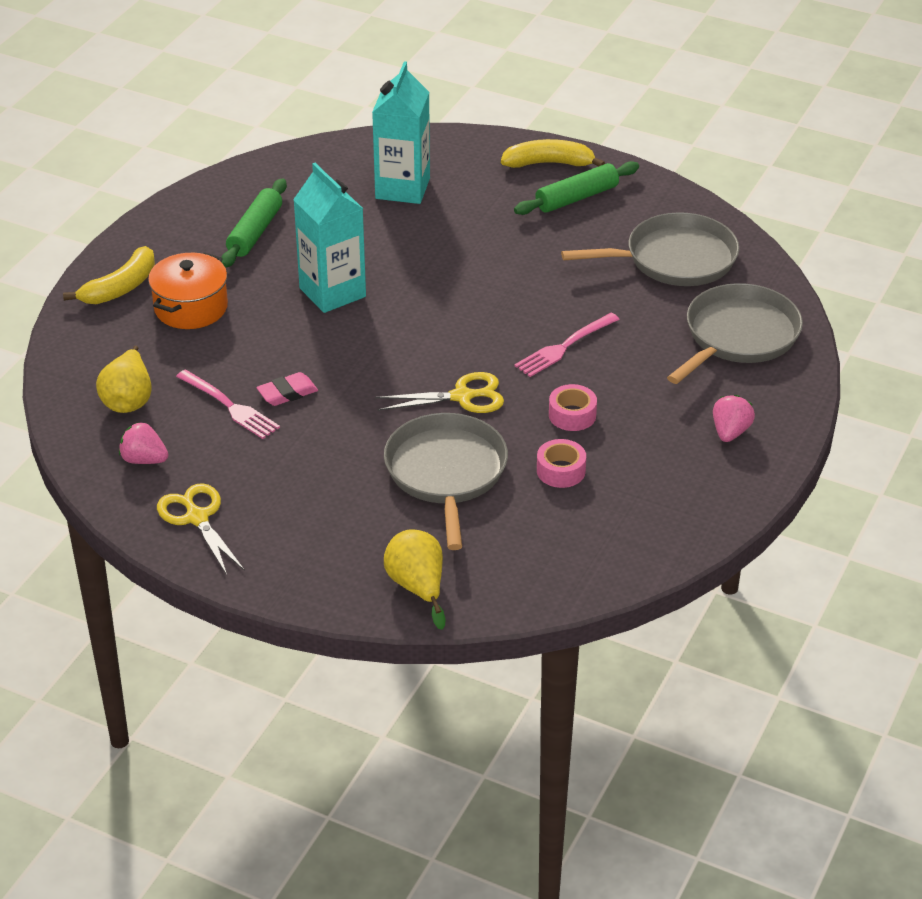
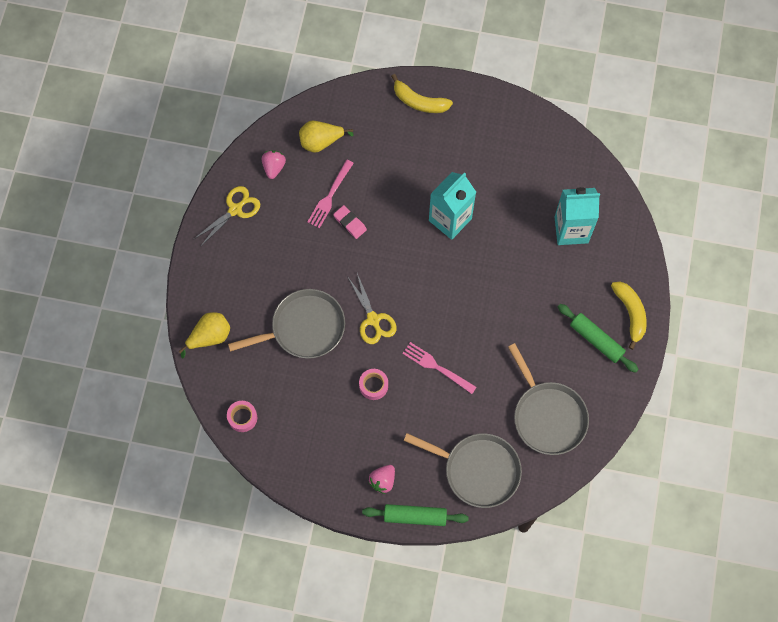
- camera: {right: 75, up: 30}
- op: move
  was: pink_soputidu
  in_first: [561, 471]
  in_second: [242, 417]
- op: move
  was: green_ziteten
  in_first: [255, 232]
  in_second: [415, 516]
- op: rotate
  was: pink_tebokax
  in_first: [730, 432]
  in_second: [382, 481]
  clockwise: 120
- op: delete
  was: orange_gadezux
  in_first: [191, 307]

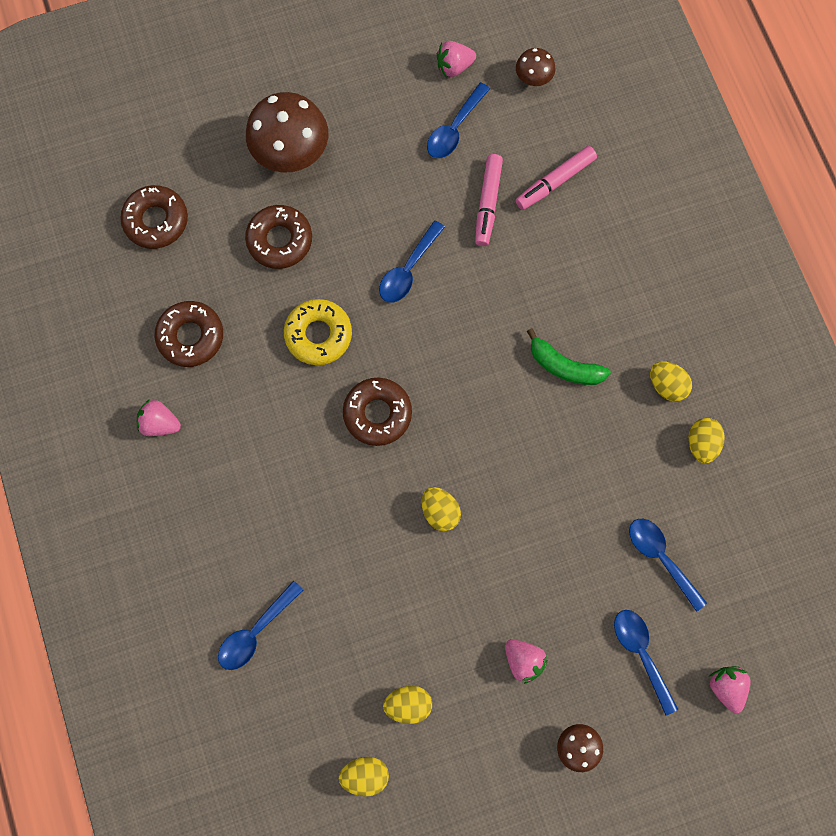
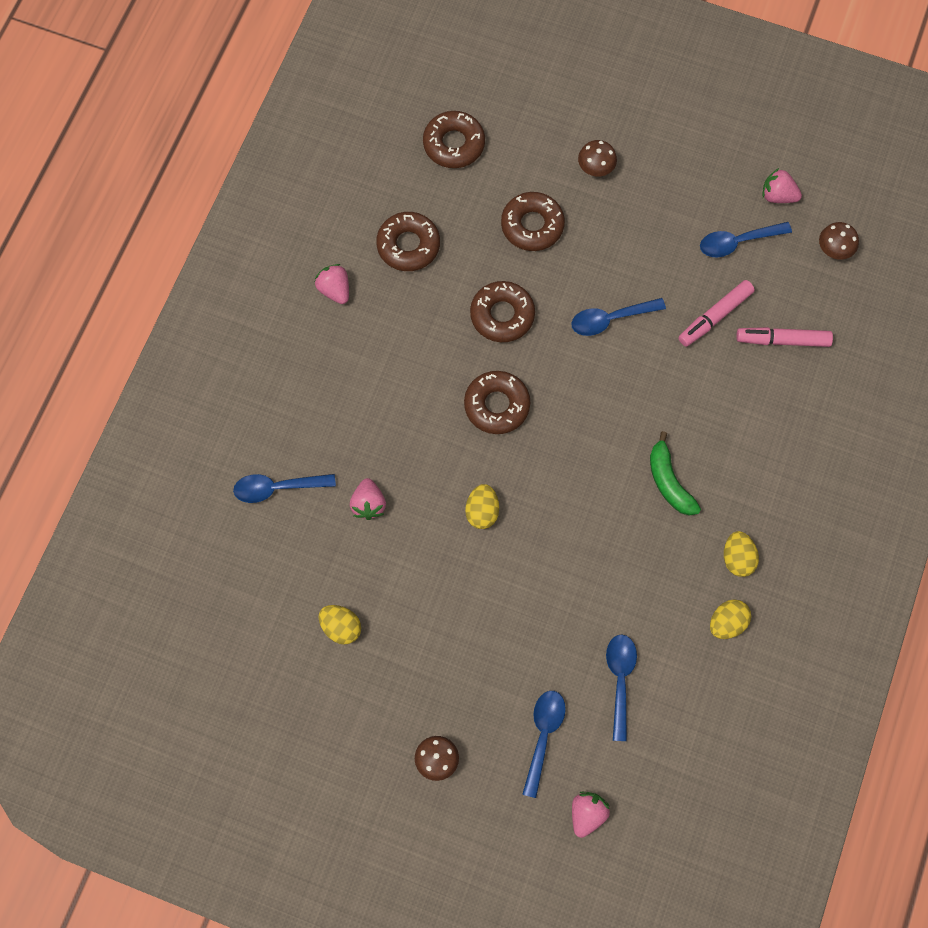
- camera: {right: 40, up: -5}
- op: move
  was: pink_tebokax
  in_first: [523, 660]
  in_second: [368, 504]
- op: recolor
  was: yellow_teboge
  now: brown_teboge
  in_first: [318, 334]
  in_second: [502, 315]
- op: resize
  was: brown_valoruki
  in_first: [291, 153]
  in_second: [595, 168]
  ratio: 0.5
- op: delete
  was: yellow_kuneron
  in_first: [365, 774]

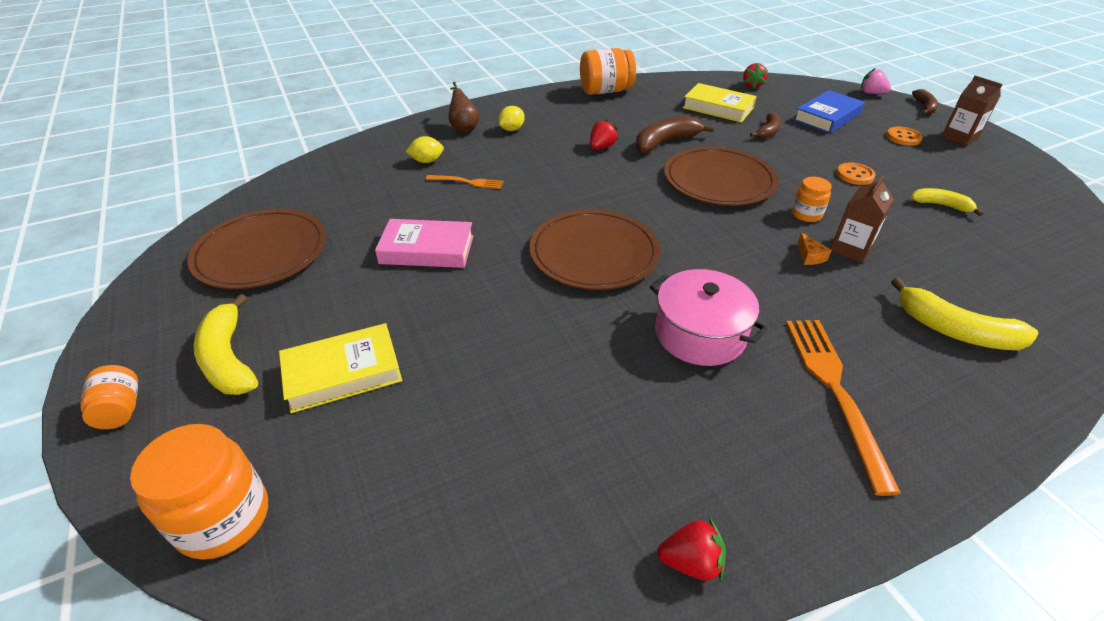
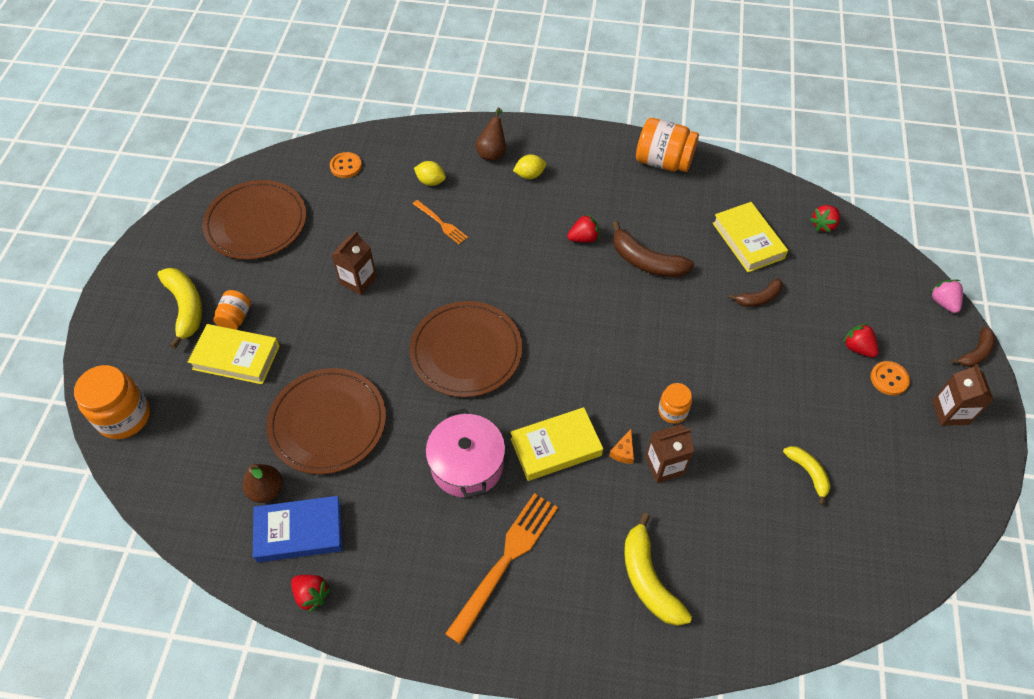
- camera: {right: 35, up: 15}
- op: rotate
  was: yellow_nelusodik
  in_first: [229, 359]
  in_second: [186, 308]
  clockwise: 150
- op: move
  was: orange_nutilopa
  in_first: [120, 410]
  in_second: [235, 318]
- op: insert
  now: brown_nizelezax
  in_second: [266, 490]
- op: move
  was: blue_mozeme
  in_first: [827, 117]
  in_second: [299, 531]
- op: move
  was: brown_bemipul
  in_first: [719, 180]
  in_second: [327, 423]
- op: move
  was: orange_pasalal
  in_first: [854, 175]
  in_second: [346, 166]
- op: replace
  was: pink_mozeme
  now: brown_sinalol
  in_first: [427, 249]
  in_second: [358, 280]
- op: insert
  now: yellow_mozeme
  in_second: [556, 447]
- op: rotate
  was: brown_nelusodik
  in_first: [665, 142]
  in_second: [646, 261]
  clockwise: -150
- op: insert
  now: red_tebokax
  in_second: [857, 348]

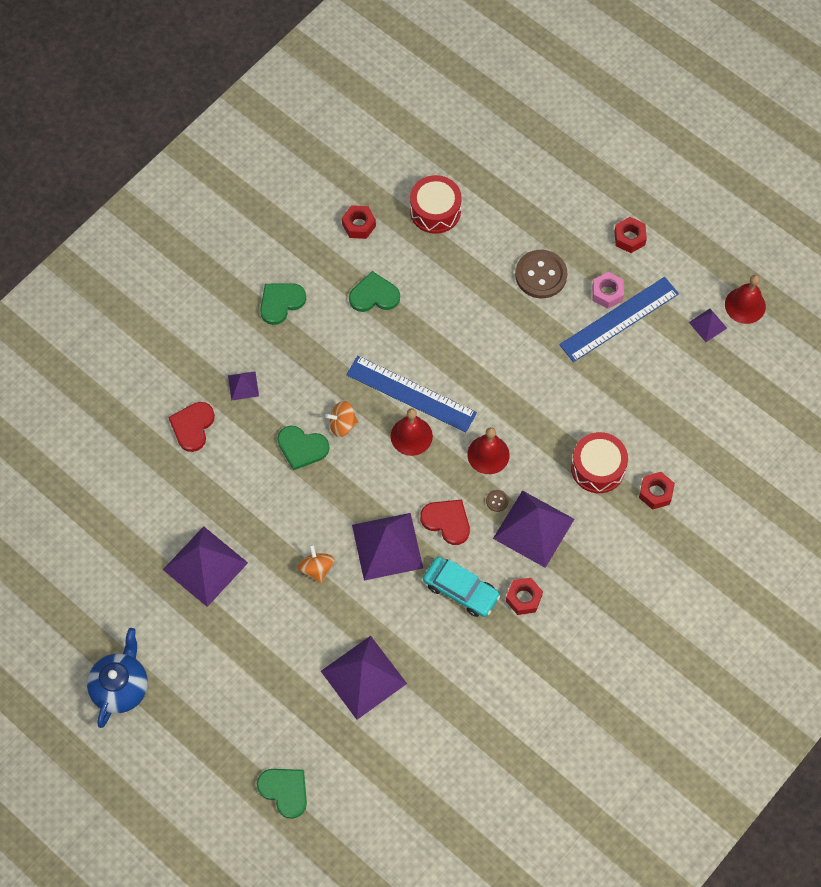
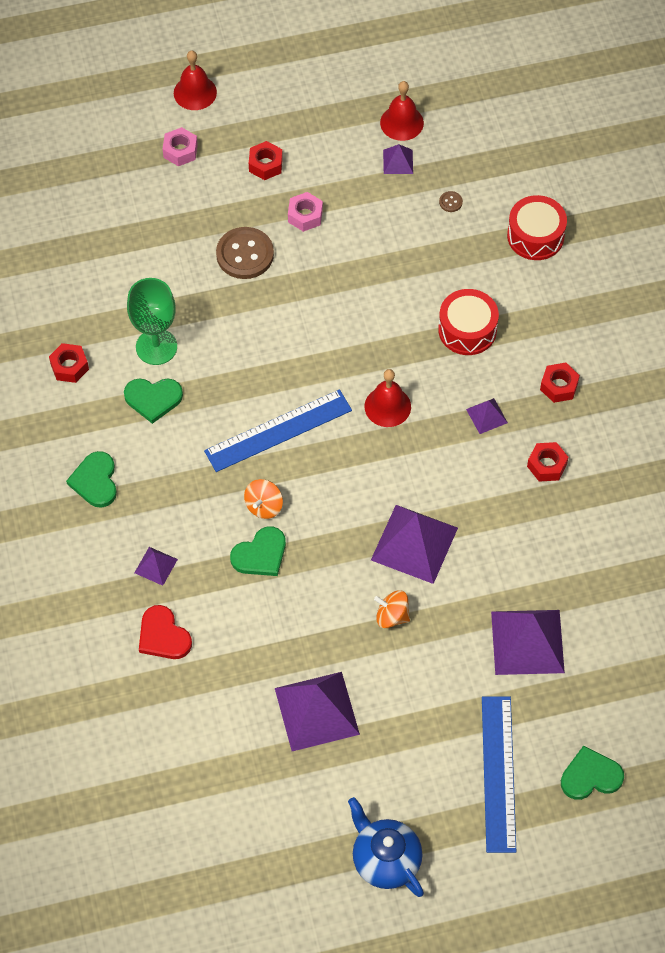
- camera: {right: -55, up: -5}
- op: rotate
  was: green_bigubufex
  in_first: [374, 295]
  in_second: [153, 399]
  clockwise: -120
- op: insert
  now: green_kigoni
  in_second: [156, 347]
- op: insert
  now: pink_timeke
  in_second: [180, 151]
- op: move
  was: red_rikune
  in_first: [411, 436]
  in_second: [195, 92]
- op: move
  was: brown_pasalal
  in_first: [497, 501]
  in_second: [450, 202]
- op: resize
  was: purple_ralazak
  in_first: [533, 528]
  in_second: [487, 416]
  ratio: 0.48
- op: move
  was: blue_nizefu
  in_first: [619, 319]
  in_second: [498, 773]
- op: move
  was: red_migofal
  in_first: [435, 211]
  in_second: [535, 236]
- op: move
  was: red_timeke
  in_first: [655, 493]
  in_second: [559, 386]
- op: delete
  was: red_bigubufex
  in_first: [447, 521]
- op: delete
  was: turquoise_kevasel
  in_first: [461, 590]

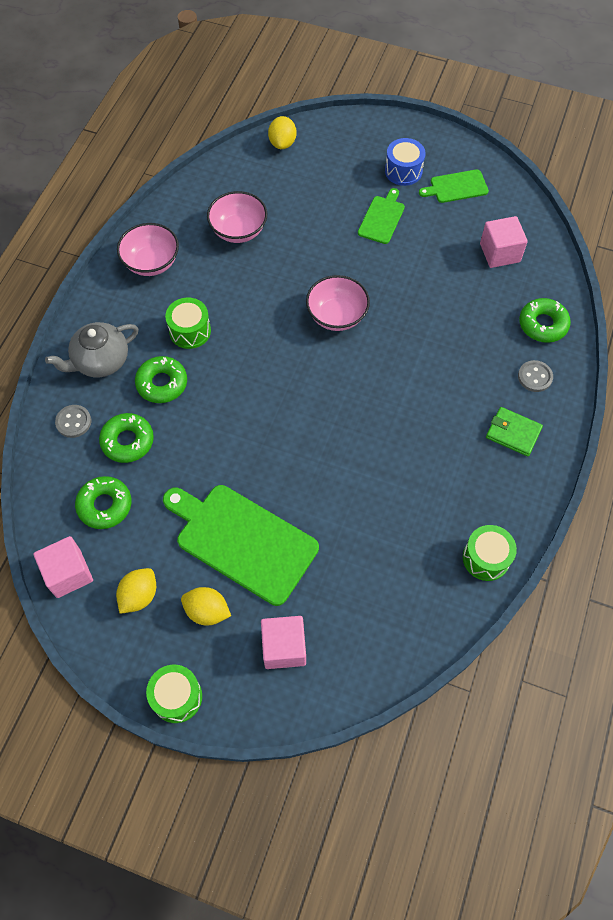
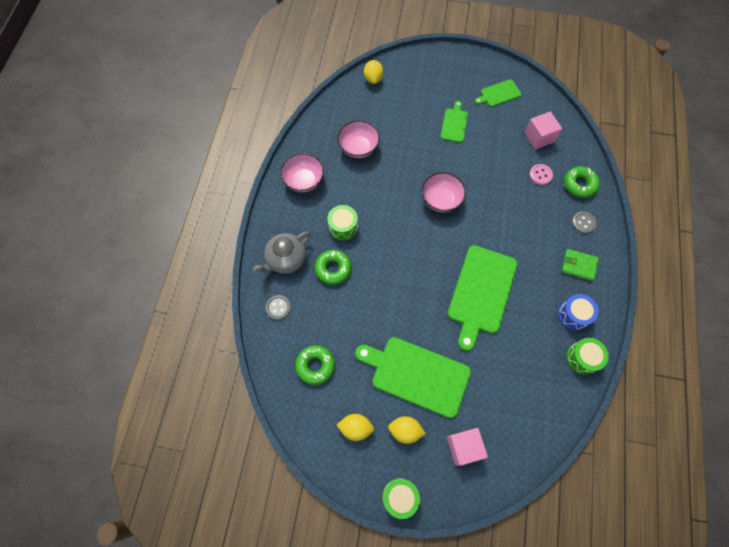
- camera: {right: -10, up: 5}
- op: rotate
  was: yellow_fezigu
  in_first: [139, 595]
  in_second: [355, 428]
  clockwise: 75
- op: insert
  now: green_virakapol
  in_second: [481, 292]
- op: insert
  now: pink_pasalal
  in_second: [540, 175]
- op: move
  was: blue_migofal
  in_first: [403, 171]
  in_second: [573, 315]
- op: delete
  was: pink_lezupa
  in_first: [68, 573]
- op: delete
  was: green_teboge
  in_first: [127, 441]

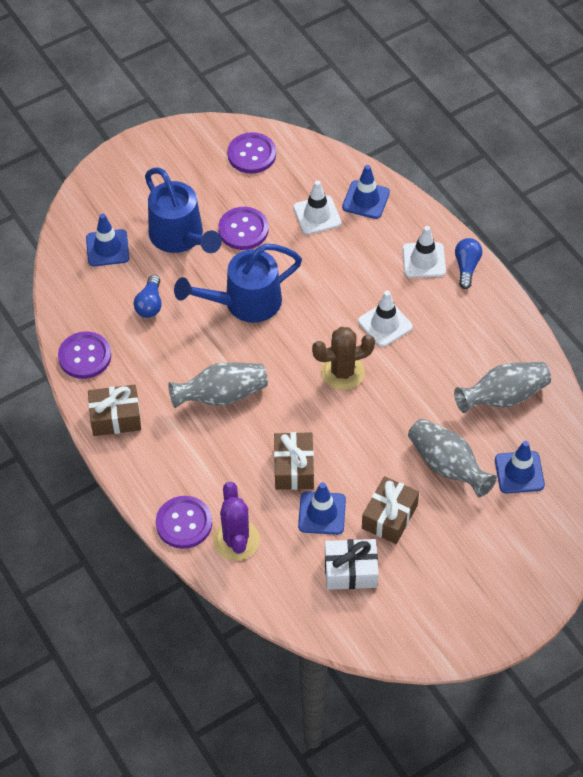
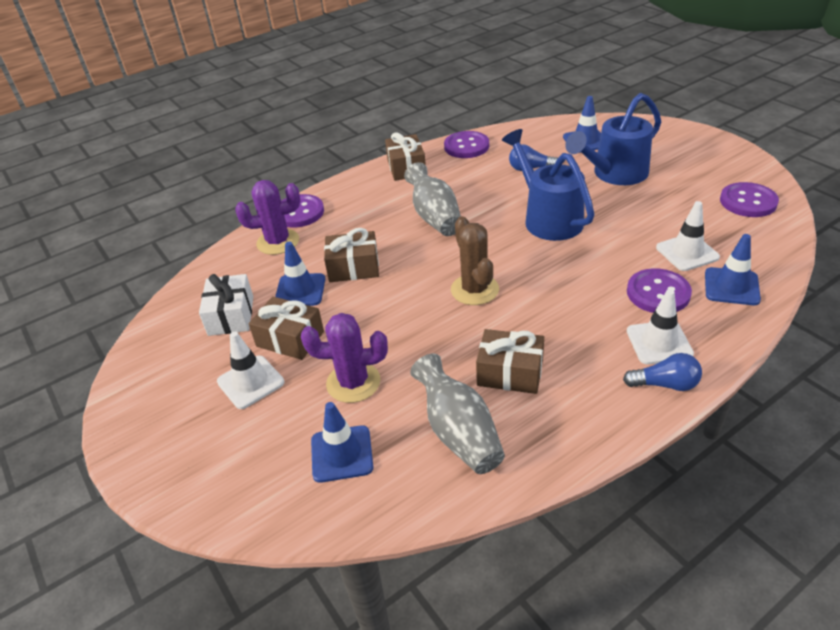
- camera: {right: 90, up: -15}
- op: move
  was: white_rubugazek
  in_first: [385, 324]
  in_second: [250, 382]
- op: replace
  was: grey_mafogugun
  now: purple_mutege
  in_first: [447, 466]
  in_second: [353, 382]
- op: insert
  now: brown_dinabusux
  in_second: [510, 373]
- op: move
  was: purple_pasalal
  in_first: [243, 230]
  in_second: [658, 293]

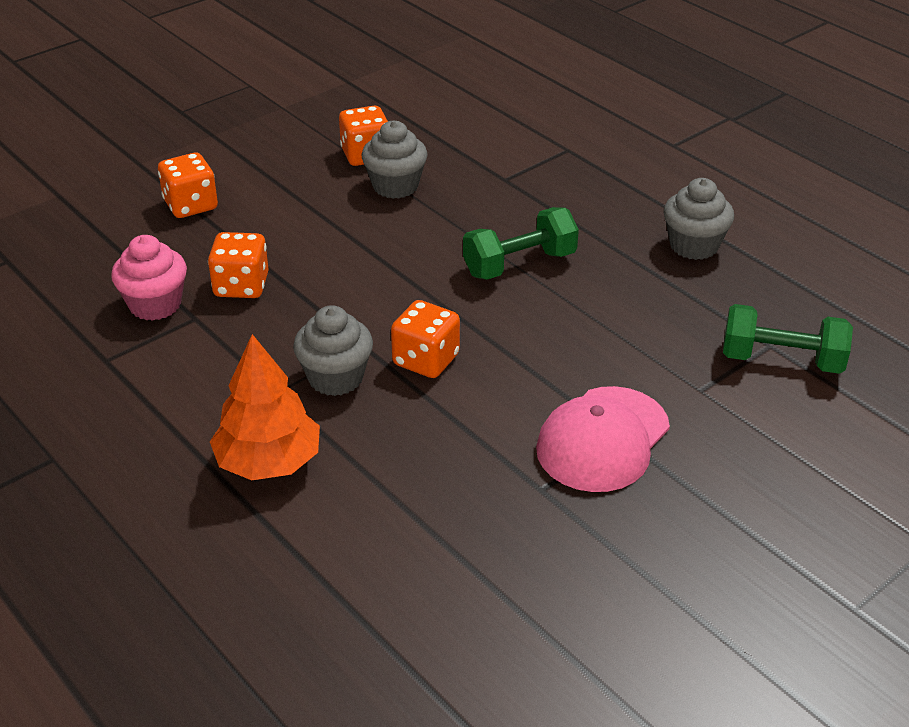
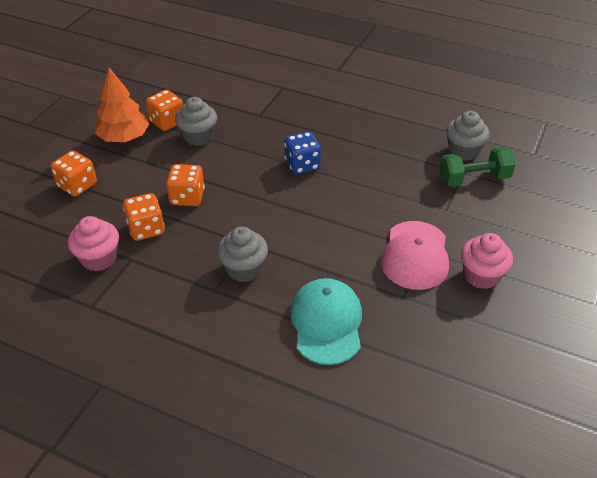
- camera: {right: -25, up: 5}
- op: move
  was: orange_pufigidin
  in_first: [268, 462]
  in_second: [124, 137]
- op: move
  was: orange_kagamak
  in_first: [426, 360]
  in_second: [187, 197]
- op: replace
  was: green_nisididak
  now: blue_kagamak
  in_first: [519, 264]
  in_second: [302, 165]
- op: insert
  now: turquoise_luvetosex
  in_second: [326, 323]
- op: move
  was: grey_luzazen
  in_first: [694, 245]
  in_second: [463, 151]
- op: insert
  now: pink_luzazen
  in_second: [481, 276]

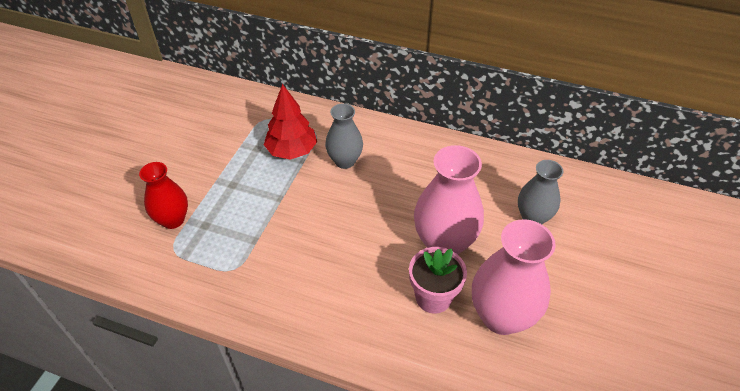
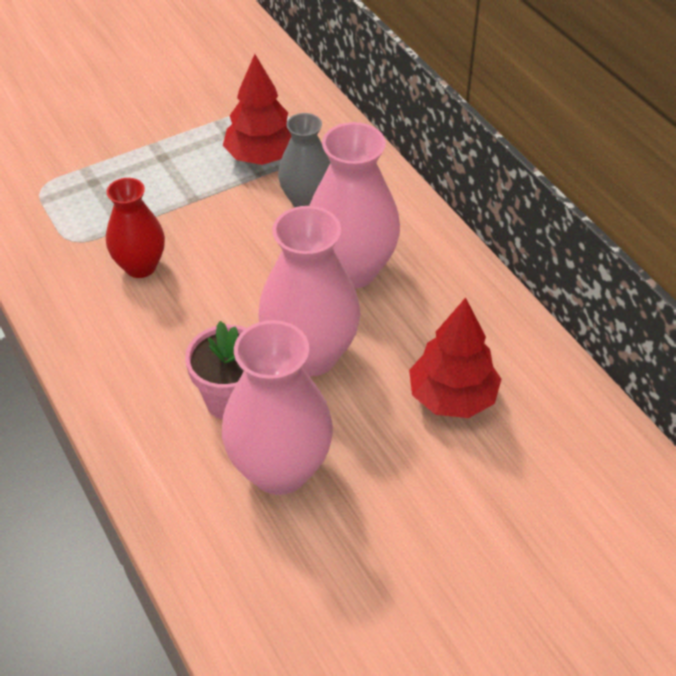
- camera: {right: 40, up: 0}
- op: move
  was: red_mafogugun
  in_first: [173, 220]
  in_second: [140, 266]
- op: insert
  now: pink_mafogugun
  in_second: [351, 270]
- op: replace
  was: grey_mafogugun
  now: red_pufigidin
  in_first: [533, 217]
  in_second: [452, 397]

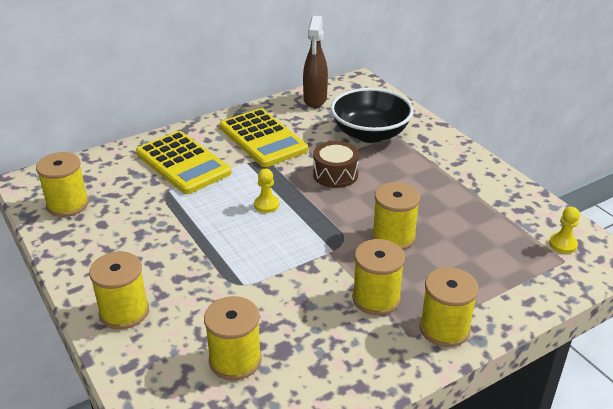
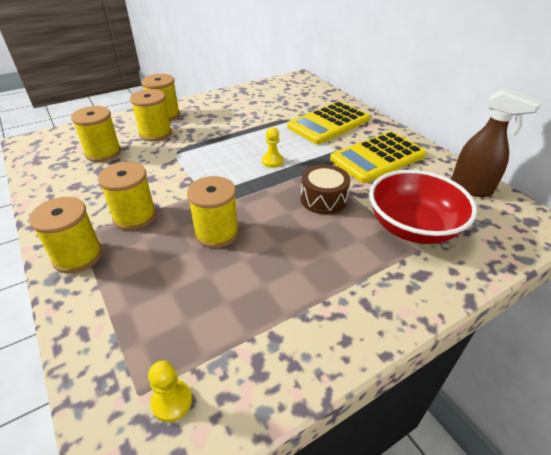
- camera: {right: 90, up: 5}
- op: move
  was: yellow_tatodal
  in_first: [67, 204]
  in_second: [155, 133]
- op: recolor
  was: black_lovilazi
  now: red_lovilazi
  in_first: [370, 134]
  in_second: [412, 227]
- op: rotate
  was: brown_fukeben
  in_first: [315, 100]
  in_second: [471, 188]
  clockwise: -150

